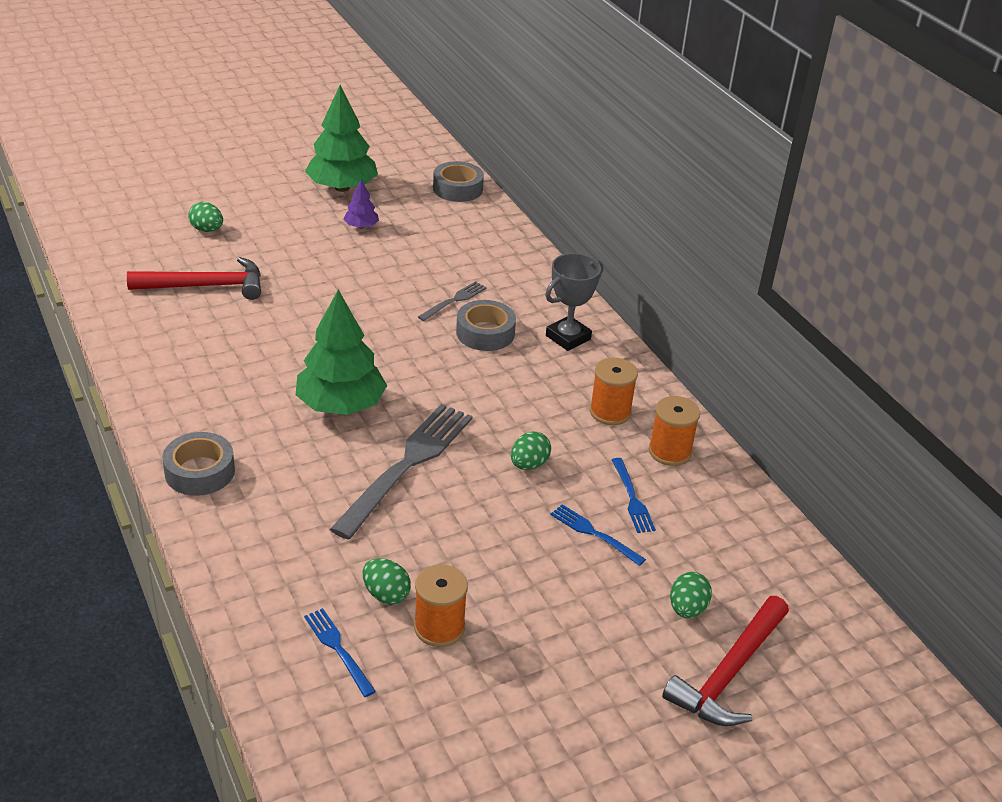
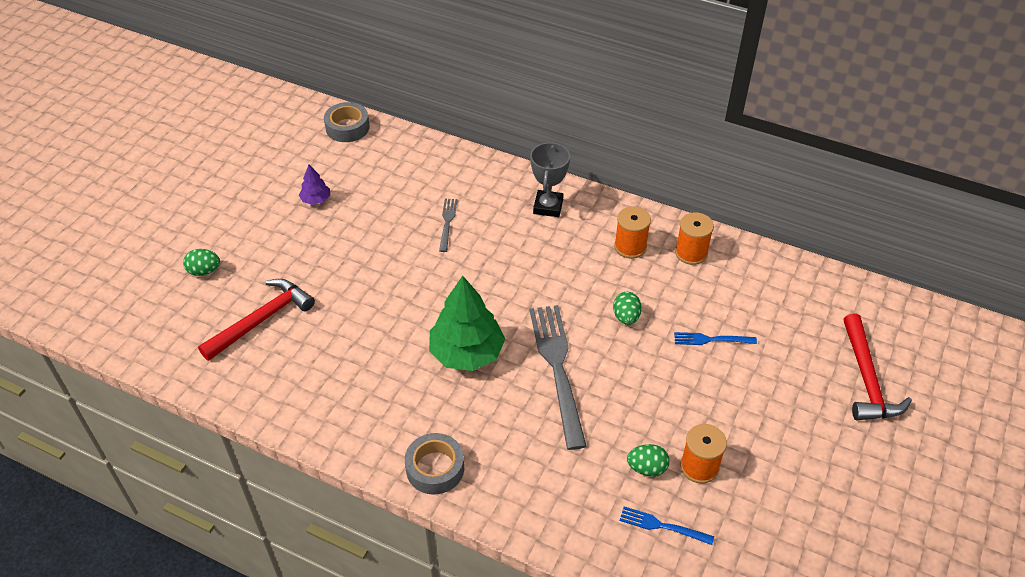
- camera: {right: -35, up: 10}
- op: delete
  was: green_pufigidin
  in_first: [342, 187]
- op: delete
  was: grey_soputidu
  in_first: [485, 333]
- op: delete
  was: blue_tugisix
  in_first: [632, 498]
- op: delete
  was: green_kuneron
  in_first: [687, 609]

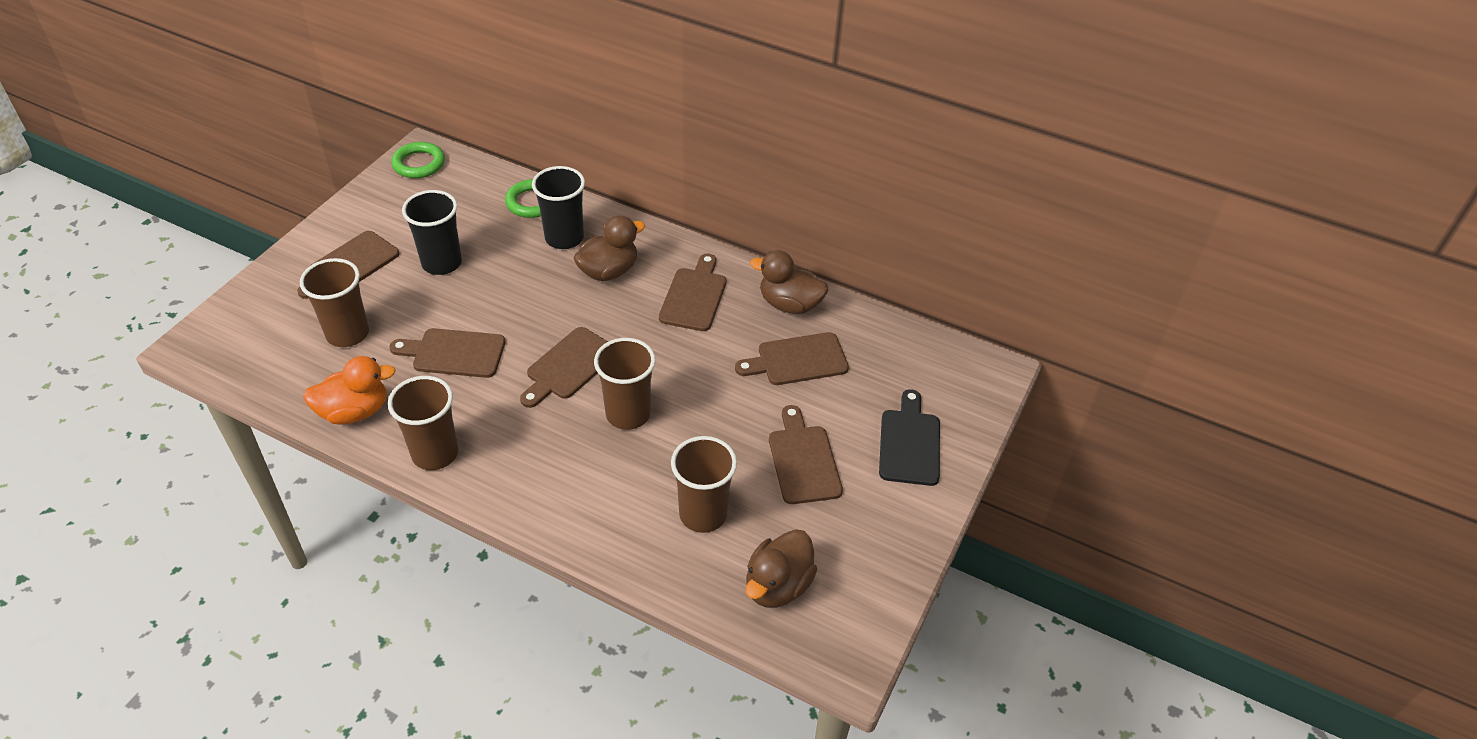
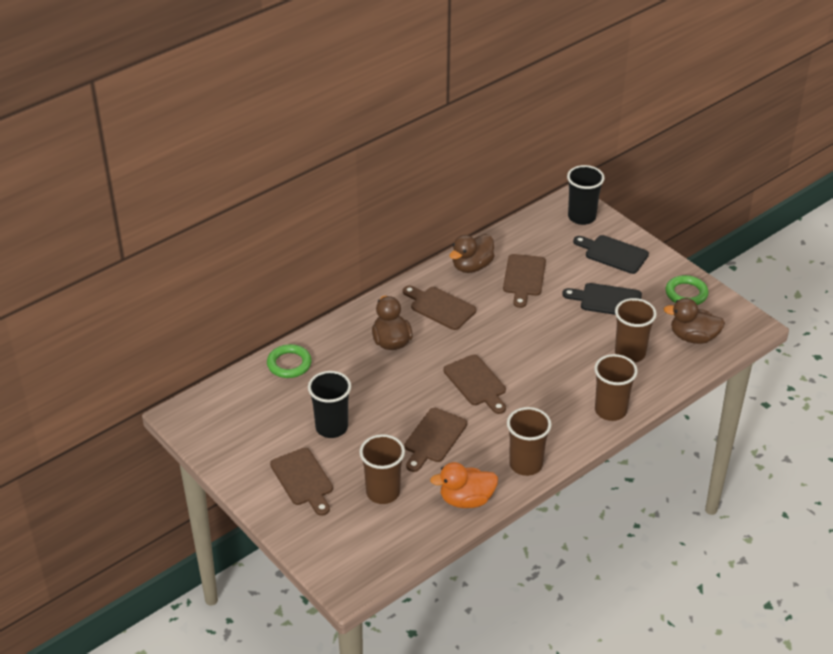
- camera: {right: -65, up: -5}
- op: rotate
  was: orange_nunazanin
  in_first: [355, 411]
  in_second: [466, 500]
  clockwise: -105
- op: recolor
  was: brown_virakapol
  now: black_virakapol
  in_first: [803, 460]
  in_second: [607, 300]
- op: move
  was: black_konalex
  in_first: [564, 238]
  in_second: [581, 217]
- op: move
  was: brown_konalex
  in_first: [628, 414]
  in_second: [610, 410]
- op: rotate
  was: brown_nunazanin
  in_first: [777, 586]
  in_second: [693, 337]
  clockwise: 135
- op: move
  was: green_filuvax
  in_first: [419, 164]
  in_second: [686, 293]

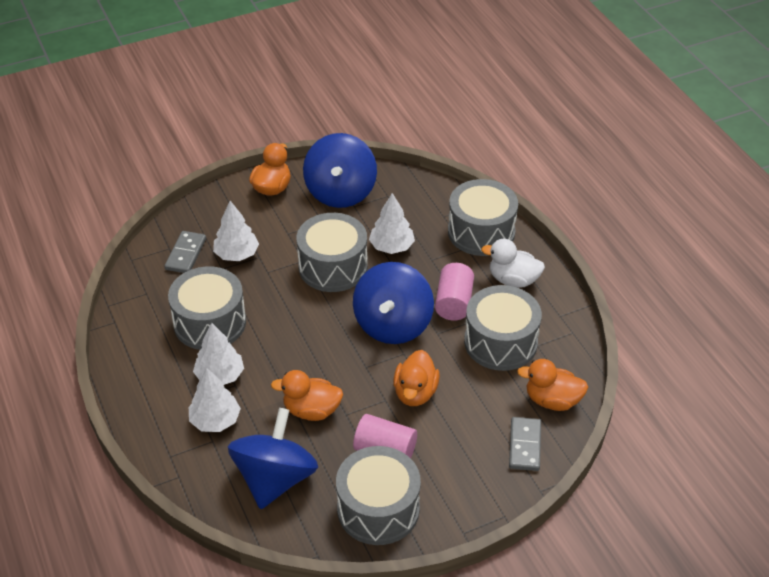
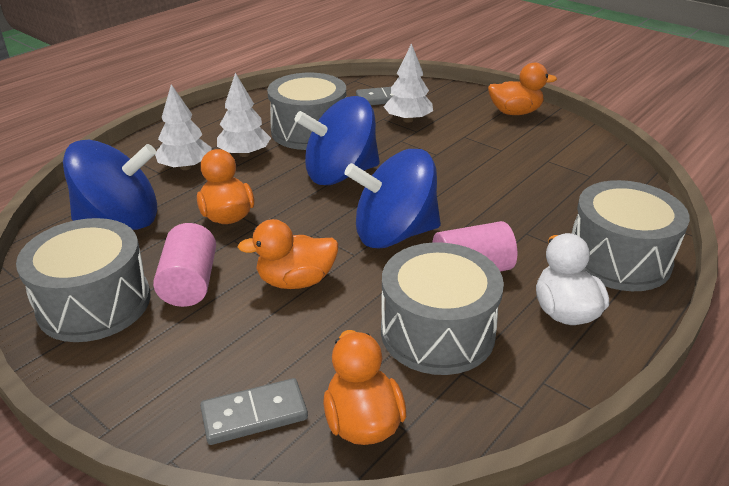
- camera: {right: 65, up: -10}
- op: move
  was: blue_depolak
  in_first: [340, 192]
  in_second: [340, 174]
- op: delete
  was: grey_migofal
  in_first: [333, 267]
- op: delete
  was: white_pufigidin
  in_first: [391, 246]

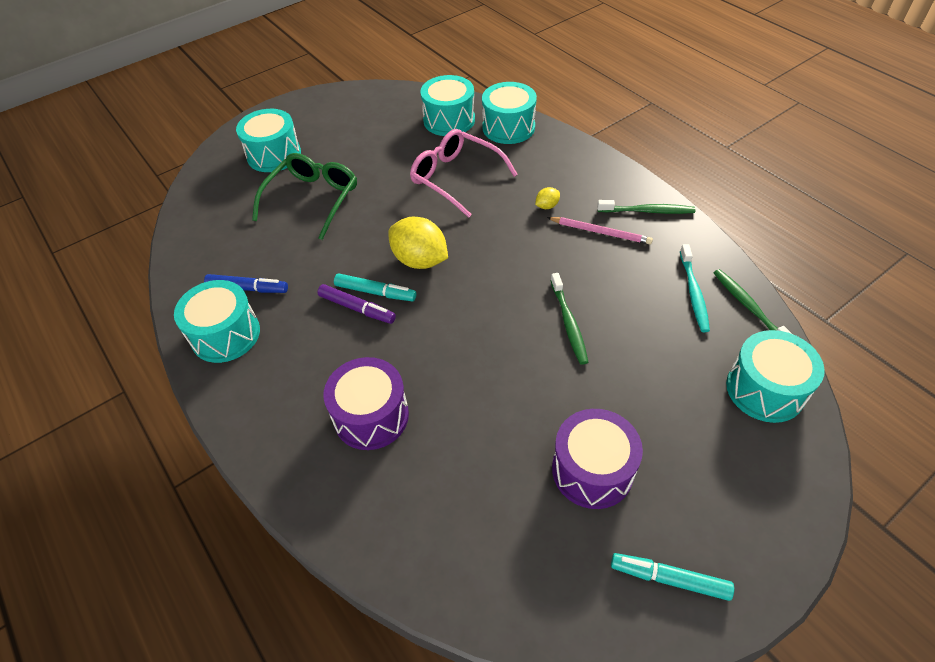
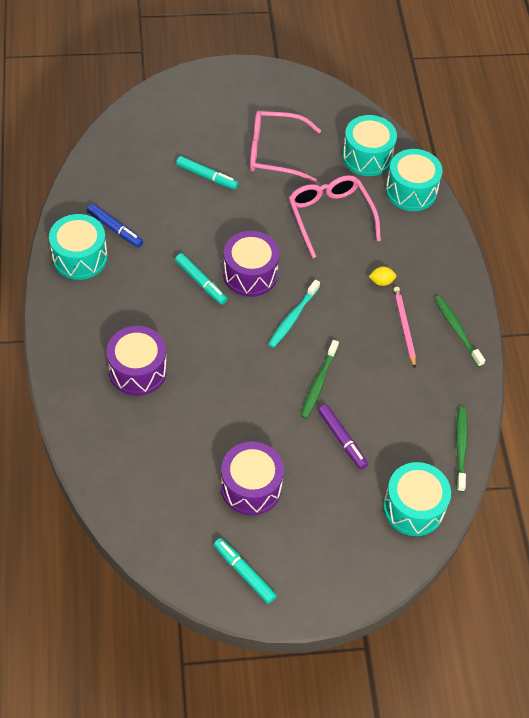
- camera: {right: 25, up: 5}
- op: replace
  was: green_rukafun
  now: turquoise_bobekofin
  in_first: [312, 199]
  in_second: [207, 176]
- op: replace
  was: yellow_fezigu
  now: purple_migofal
  in_first: [420, 260]
  in_second: [250, 274]
- op: insert
  now: pink_rukafun
  in_second: [275, 153]
- op: move
  was: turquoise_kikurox
  in_first: [693, 293]
  in_second: [293, 318]
- op: move
  was: purple_bobekofin
  in_first: [357, 308]
  in_second: [342, 439]
- op: rotate
  was: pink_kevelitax
  in_first: [600, 232]
  in_second: [404, 327]
  clockwise: -150
- op: rotate
  was: green_kikurox
  in_first: [647, 211]
  in_second: [457, 330]
  clockwise: -150
- op: delete
  was: turquoise_migofal
  in_first: [274, 155]

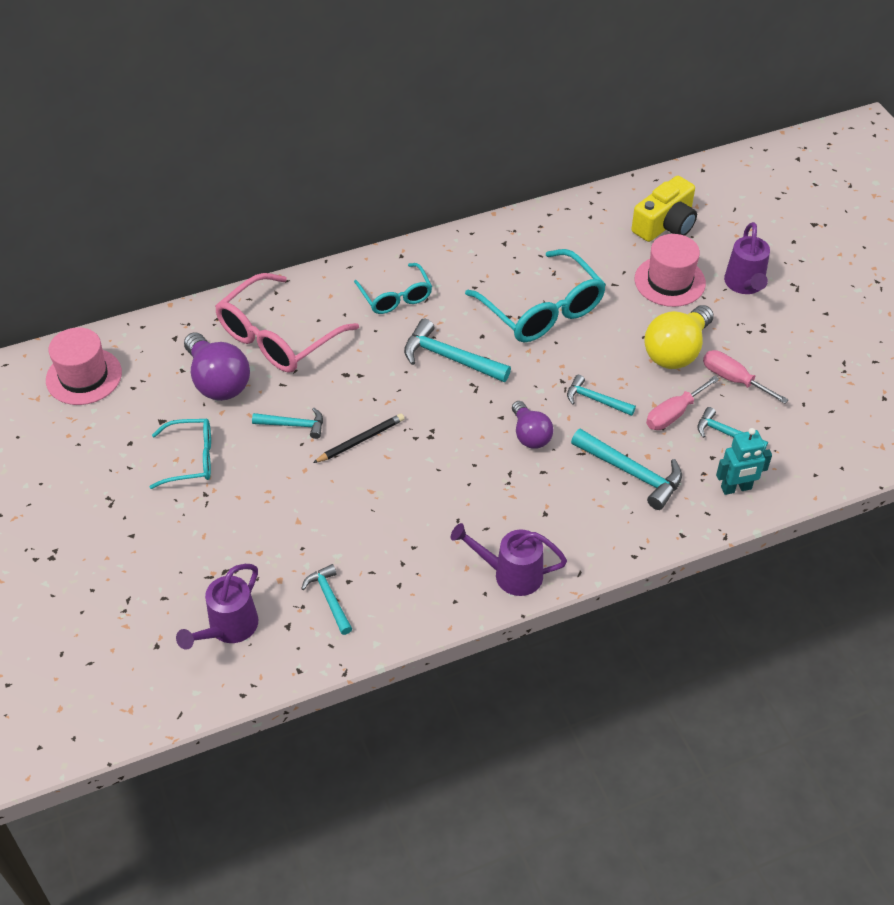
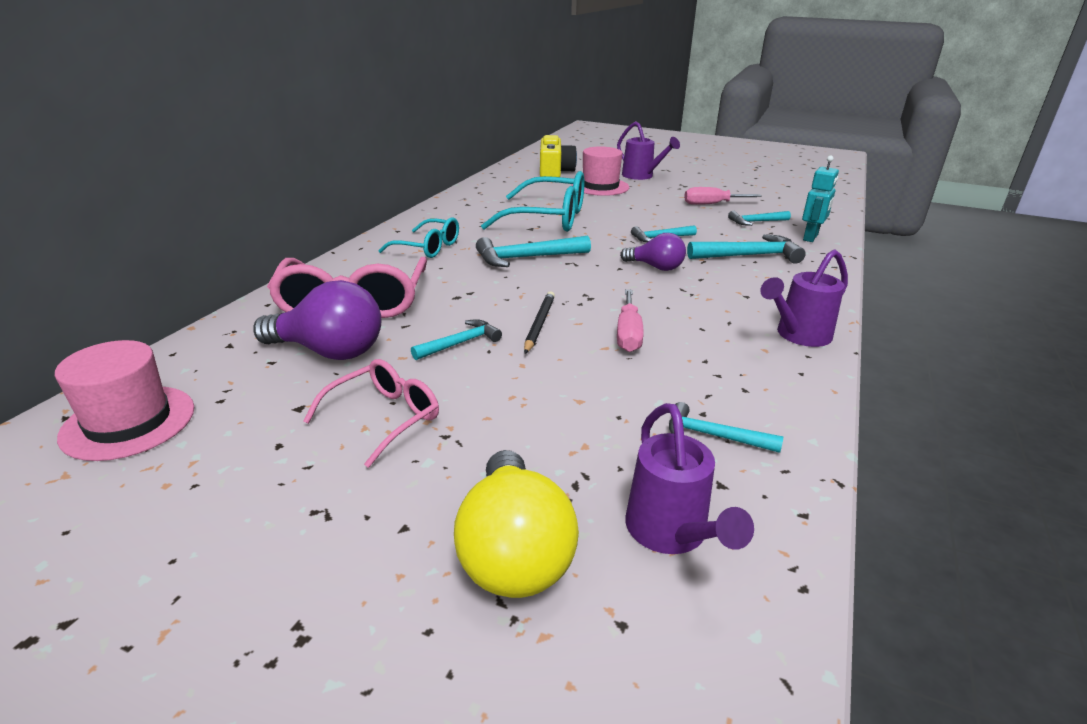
- camera: {right: -45, up: -20}
- op: recolor
  was: turquoise_rukafun
  now: pink_rukafun
  in_first: [190, 459]
  in_second: [383, 418]
- op: move
  was: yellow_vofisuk
  in_first: [676, 351]
  in_second: [513, 552]
- op: move
  was: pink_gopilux
  in_first: [674, 414]
  in_second: [628, 334]

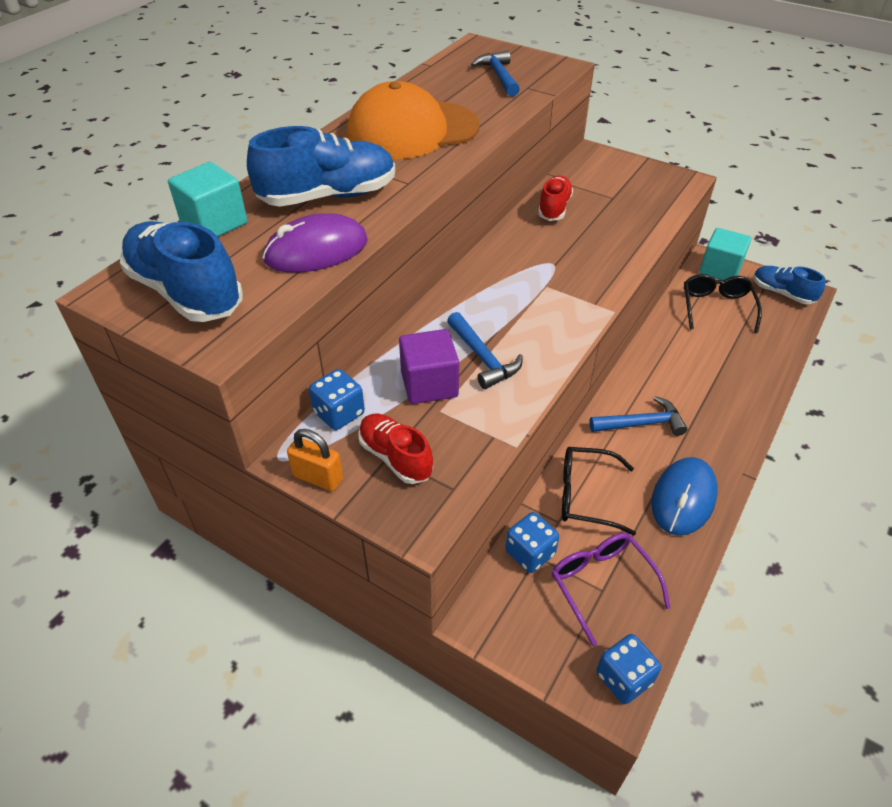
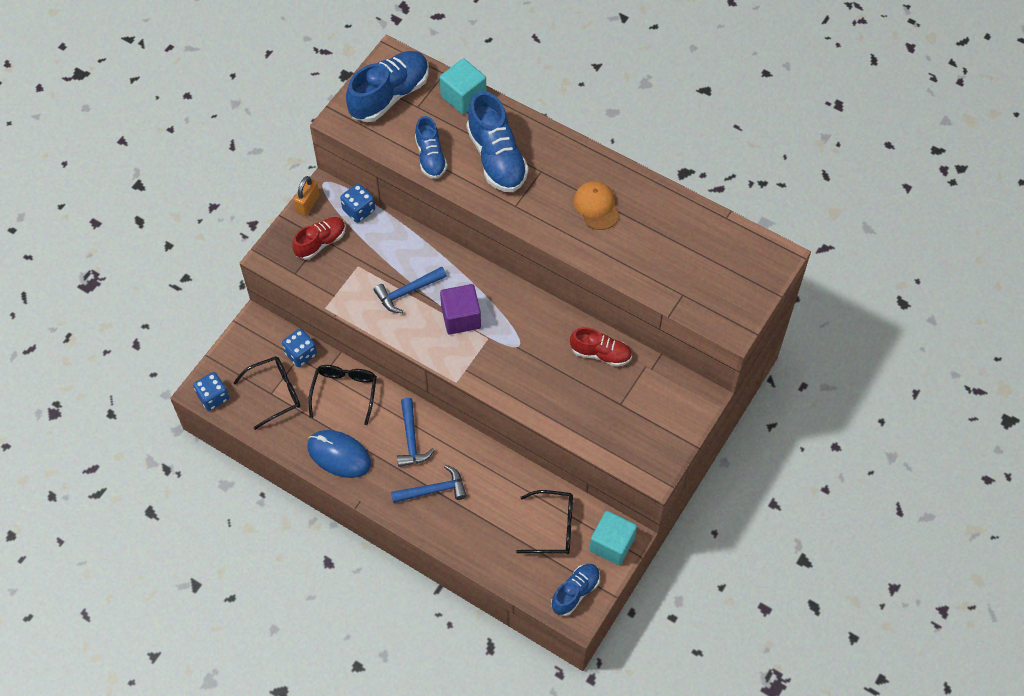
- camera: {right: 90, up: 15}
- op: recolor
  was: purple_rukafun
  now: black_rukafun
  in_first: [602, 584]
  in_second: [275, 393]
- op: move
  was: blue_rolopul
  in_first: [499, 76]
  in_second: [433, 490]
- op: replace
  was: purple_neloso
  now: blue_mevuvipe
  in_first: [316, 250]
  in_second: [430, 157]
- op: move
  was: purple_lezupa
  in_first: [429, 384]
  in_second: [461, 317]
- op: resize
  was: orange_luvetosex
  in_first: [412, 131]
  in_second: [596, 206]
  ratio: 0.5

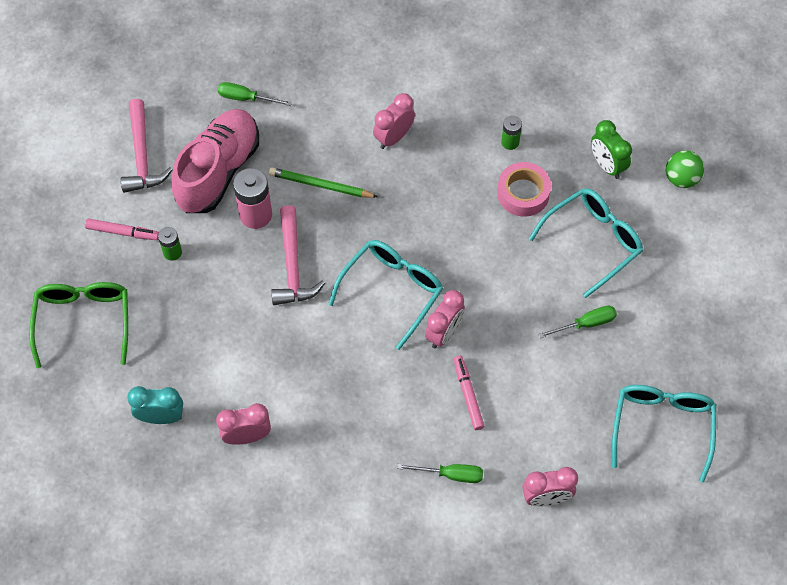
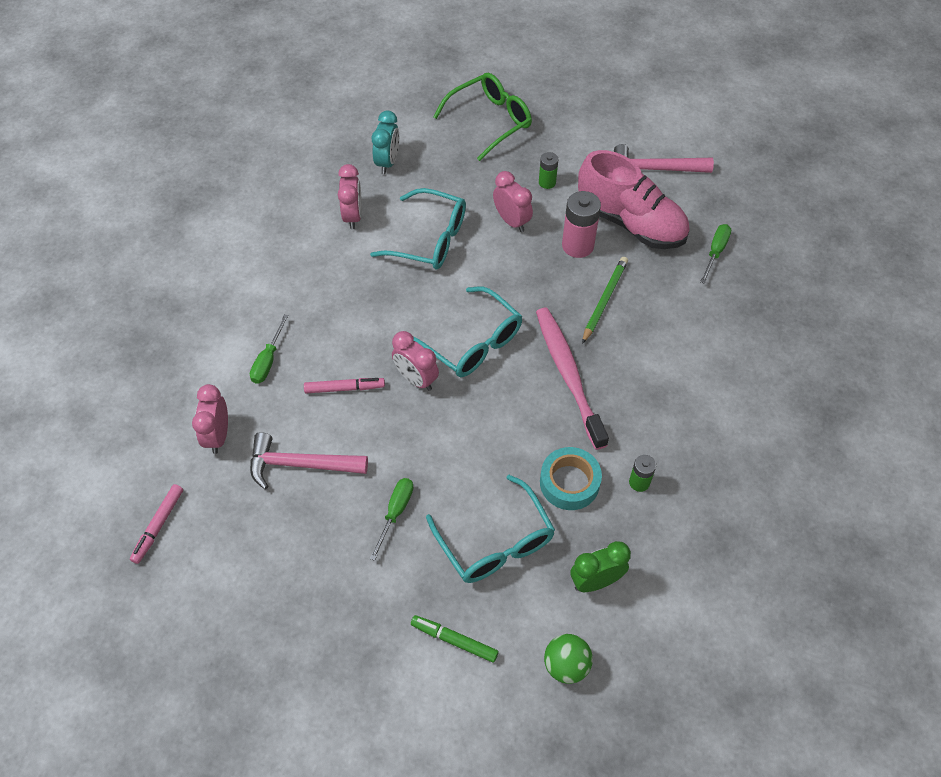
- camera: {right: 100, up: -5}
- op: move
  was: pink_bobekofin
  in_first: [122, 232]
  in_second: [158, 526]
- op: move
  was: pink_rolopul
  in_first: [293, 266]
  in_second: [300, 464]
- op: move
  was: turquoise_rukafun
  in_first: [662, 426]
  in_second: [430, 239]
- op: rotate
  was: green_gopilux
  in_first: [586, 324]
  in_second: [395, 512]
  clockwise: -150
- op: insert
  now: green_bobekofin
  in_second: [454, 640]
- op: rotate
  was: green_rukafun
  in_first: [84, 320]
  in_second: [490, 120]
  clockwise: -45
- op: move
  was: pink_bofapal
  in_first: [394, 137]
  in_second: [511, 221]
- op: insert
  now: pink_kikurox
  in_second: [568, 375]
- op: recolor
  was: pink_soputidu
  now: turquoise_soputidu
  in_first: [523, 193]
  in_second: [569, 482]

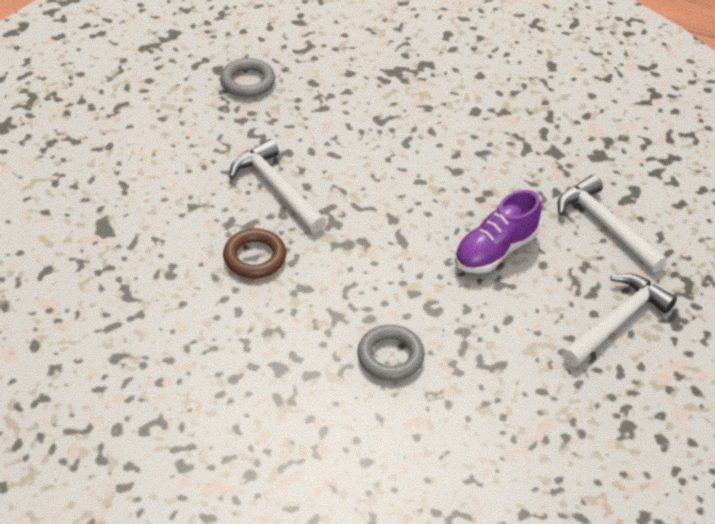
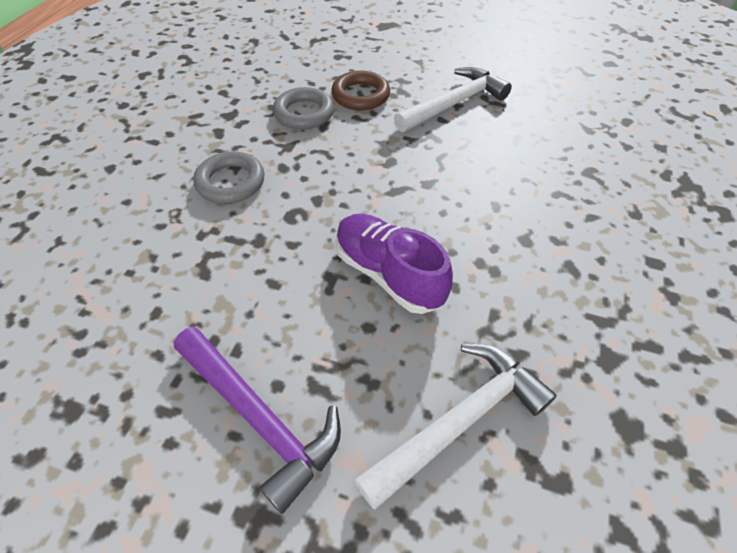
- camera: {right: 90, up: 5}
- op: recolor
  was: white_rolopul
  now: purple_rolopul
  in_first: [617, 321]
  in_second: [259, 417]
- op: move
  was: grey_filuvax
  in_first: [247, 82]
  in_second: [304, 113]

